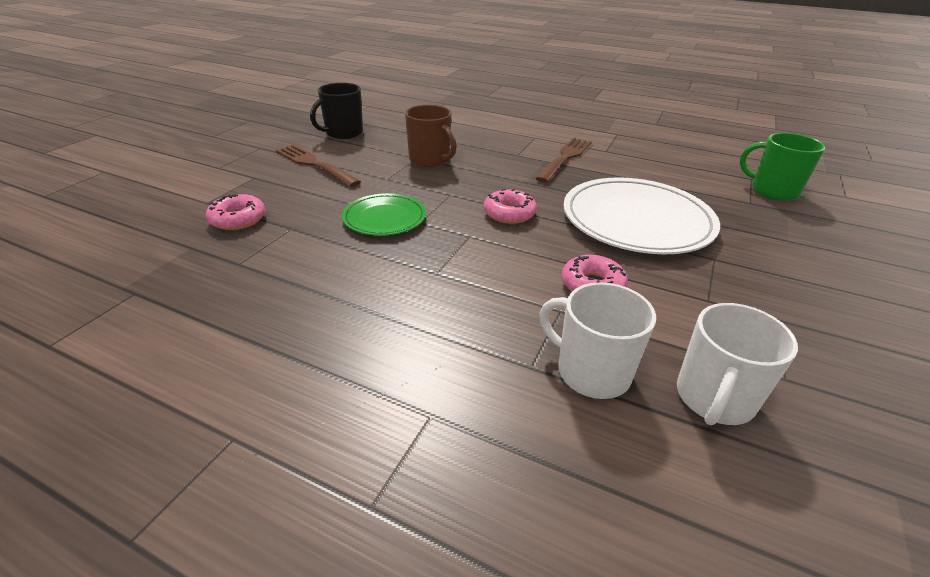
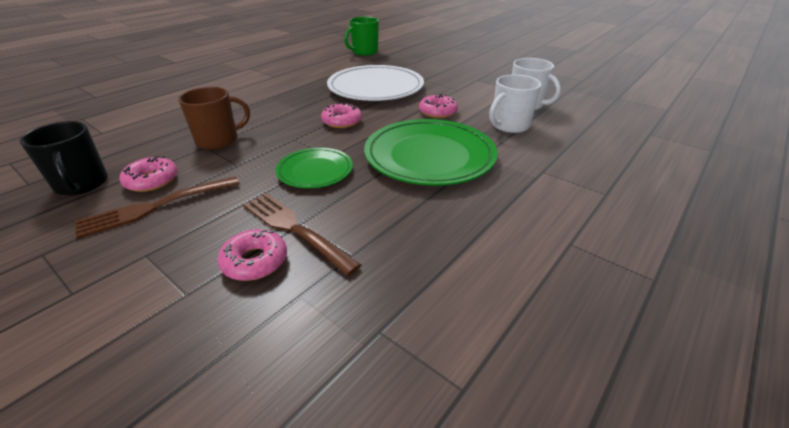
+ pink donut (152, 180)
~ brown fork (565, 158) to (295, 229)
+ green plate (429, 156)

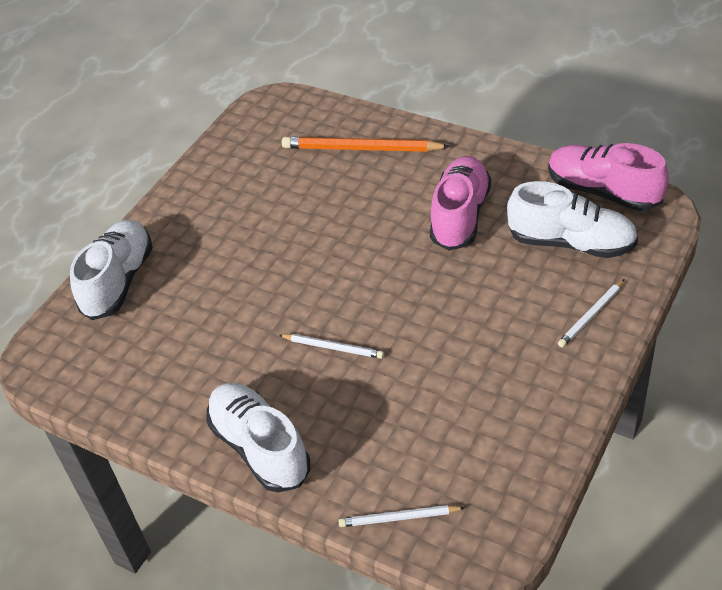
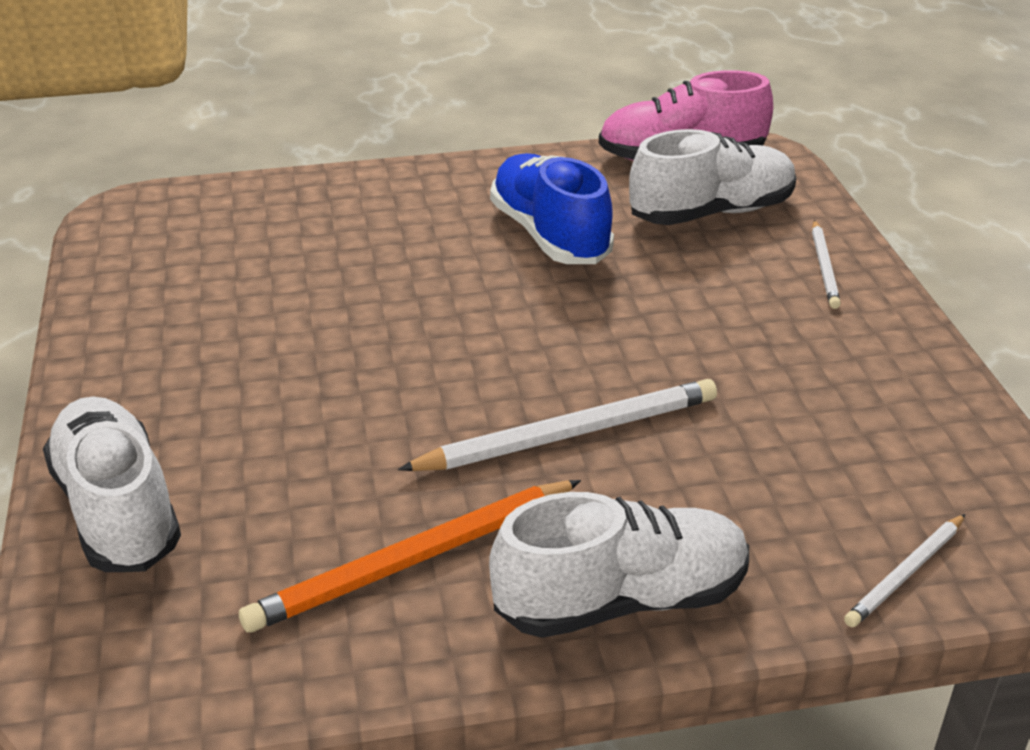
~ orange pencil (361, 149) to (414, 560)
~ white pencil (333, 347) = (569, 434) x1.81
~ white shoe (260, 448) = (621, 600) 150 degrees clockwise
~ pink shoe (460, 216) to blue shoe (550, 235)

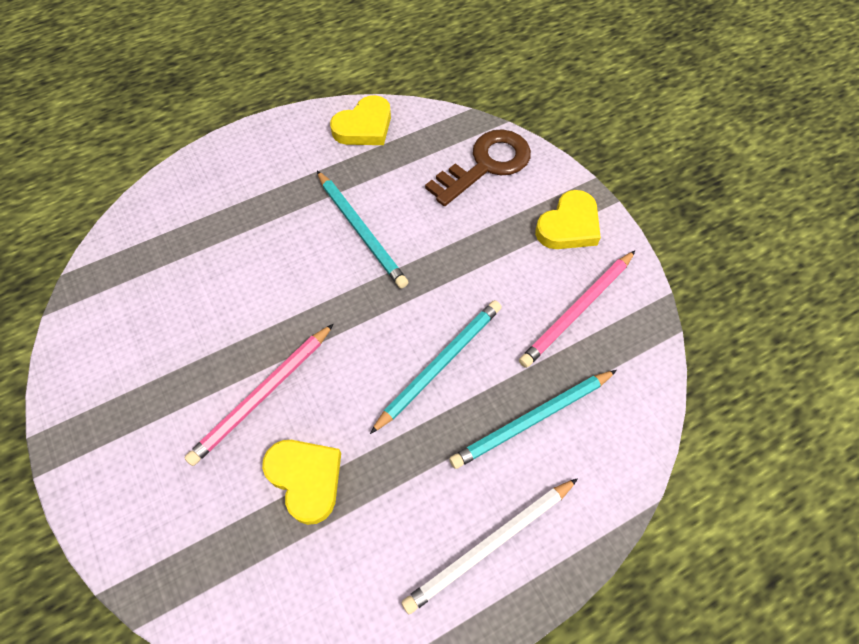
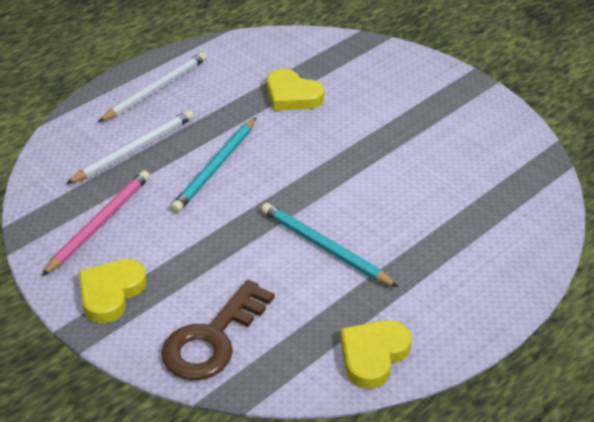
~ turquoise pencil (532, 420) to white pencil (134, 149)
- pink pencil (263, 395)

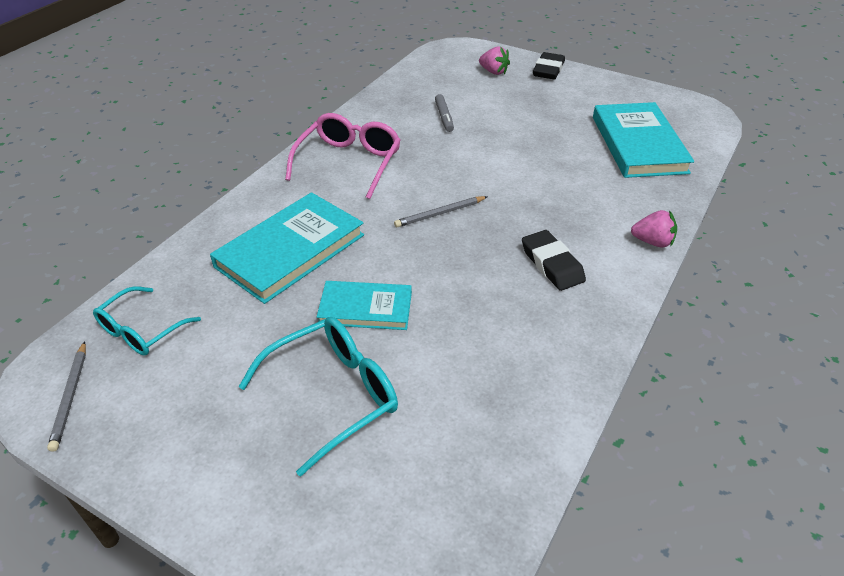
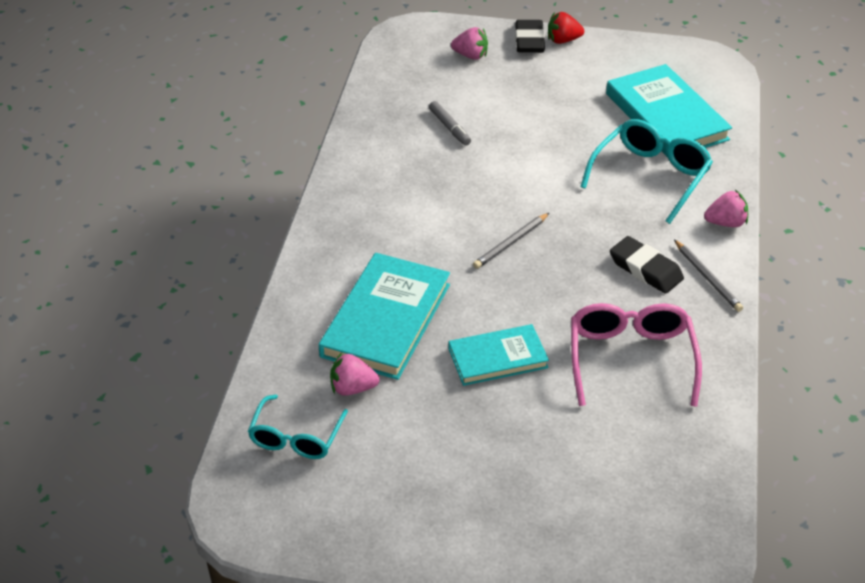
+ pink strawberry (352, 388)
+ red strawberry (563, 40)
~ pink glasses (349, 162) to (630, 359)
~ turquoise glasses (334, 395) to (651, 176)
~ grey pencil (71, 397) to (707, 278)

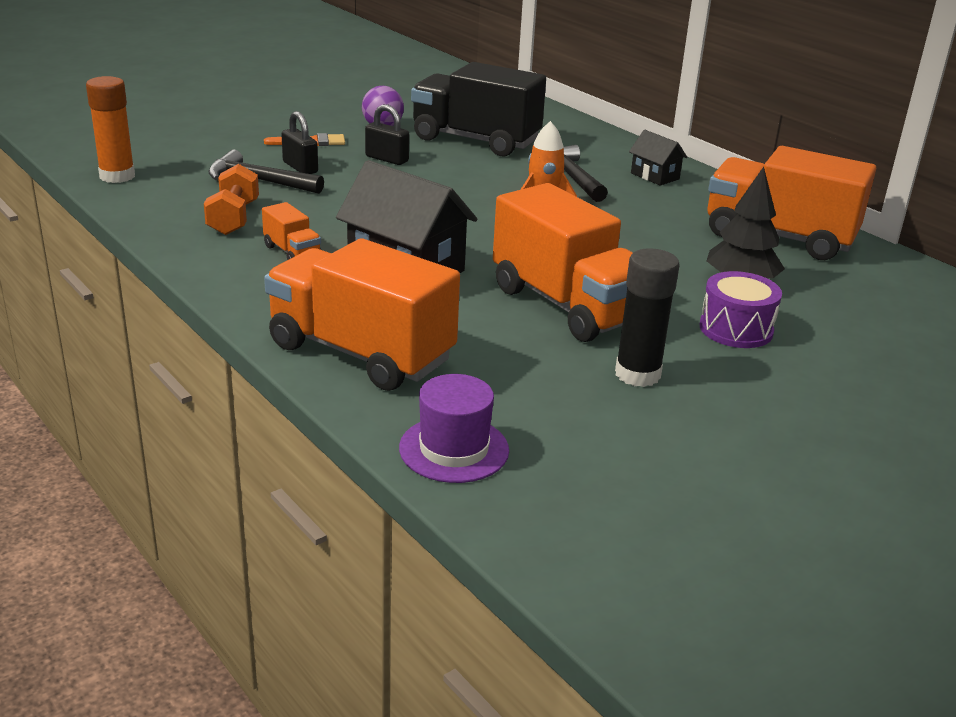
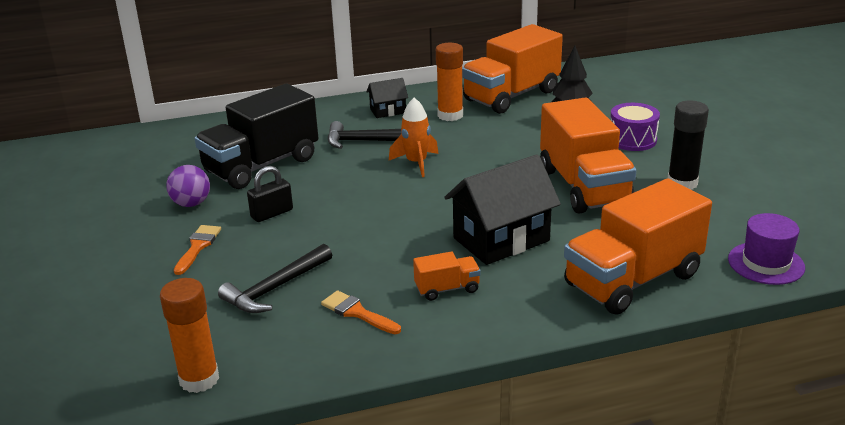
~ orange dumbbell (233, 218) to orange brush (357, 313)
+ orange glue stick (450, 115)
~ orange truck (567, 305) = (584, 187) 90 degrees clockwise
- black padlock (300, 167)

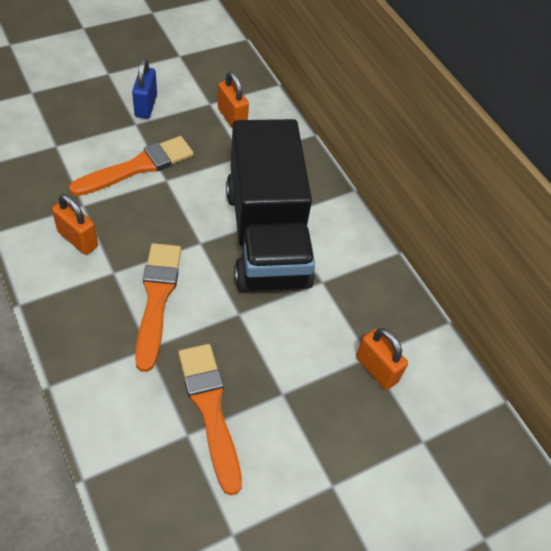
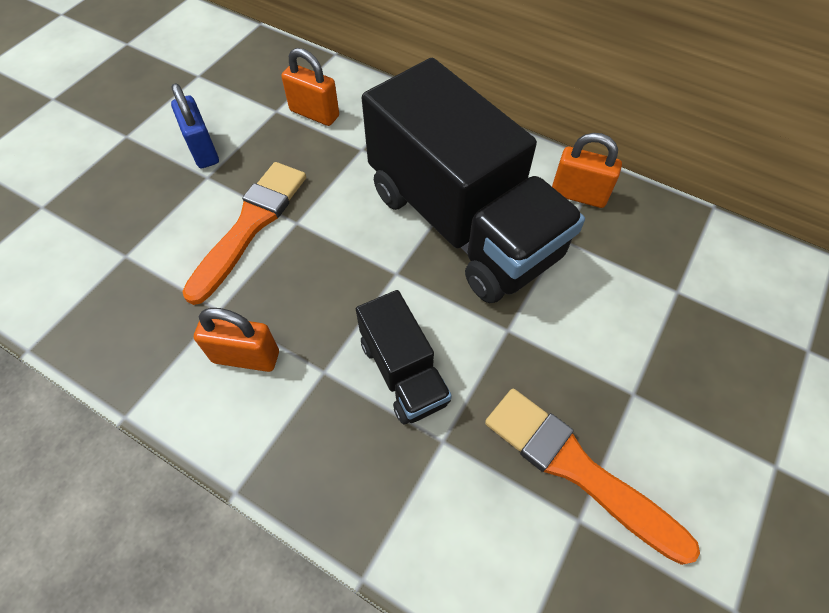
~ orange brush (157, 299) to black truck (403, 372)
~ orange padlock (376, 369) to (578, 195)

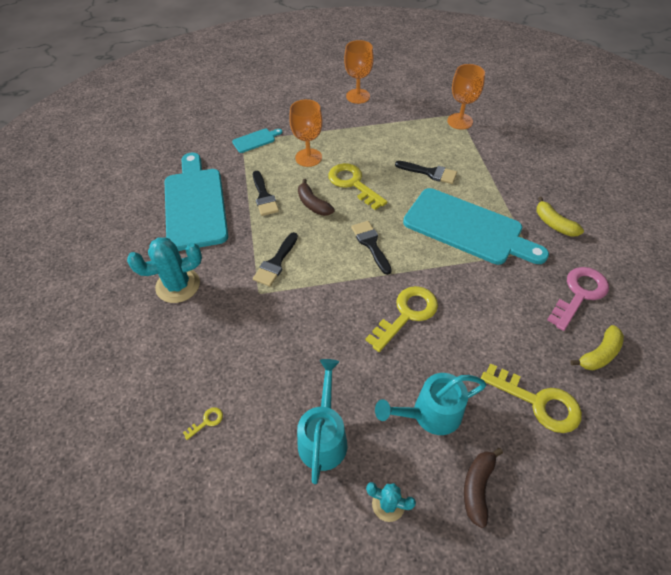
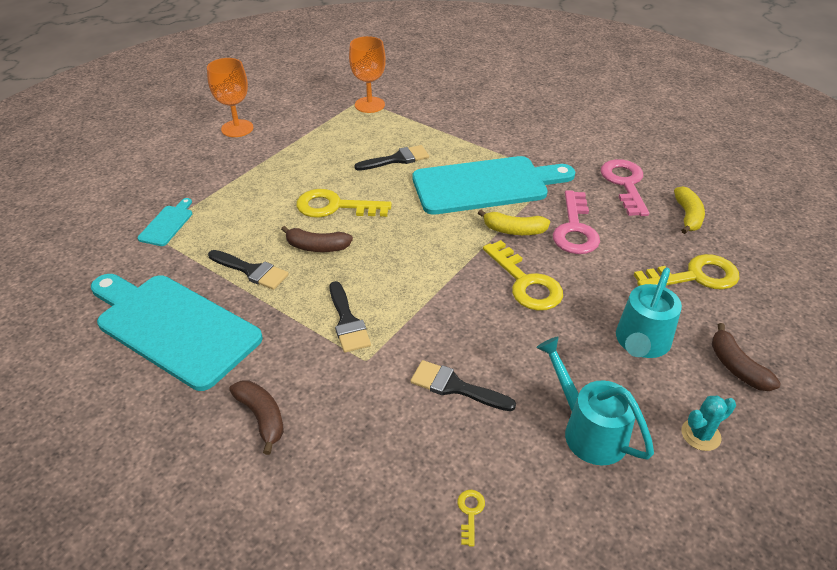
~ turquoise cactus (178, 285) to brown banana (262, 417)
~ black brush (370, 244) to (455, 387)
~ yellow banana (554, 224) to (513, 230)
~ yellow key (406, 314) = (525, 282) 150 degrees clockwise
+ pink key (575, 229)
- orange goblet (308, 157)

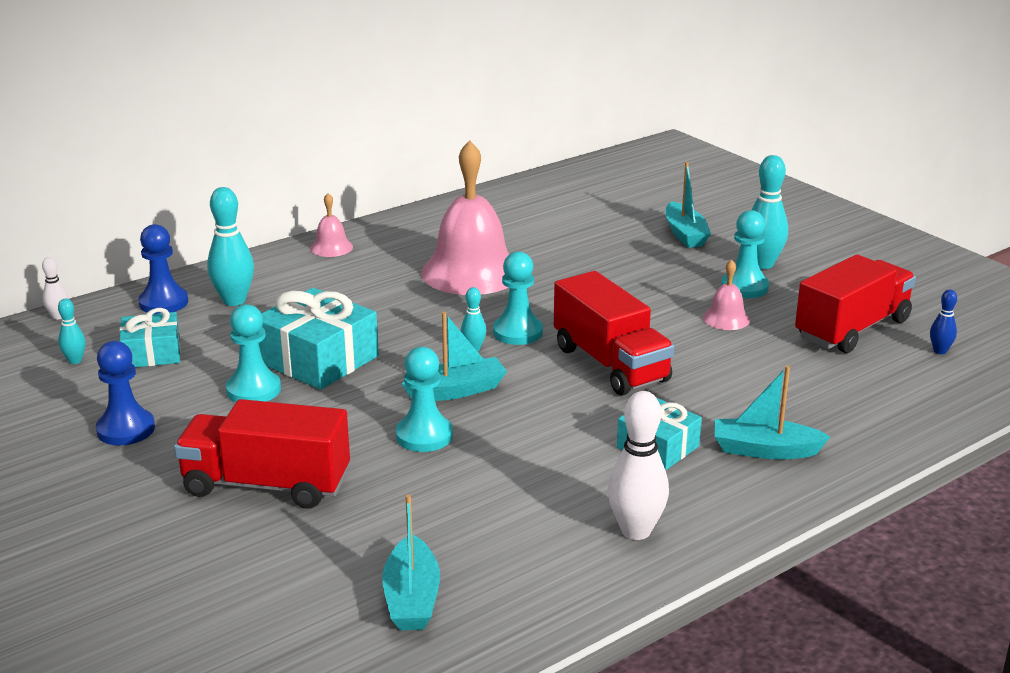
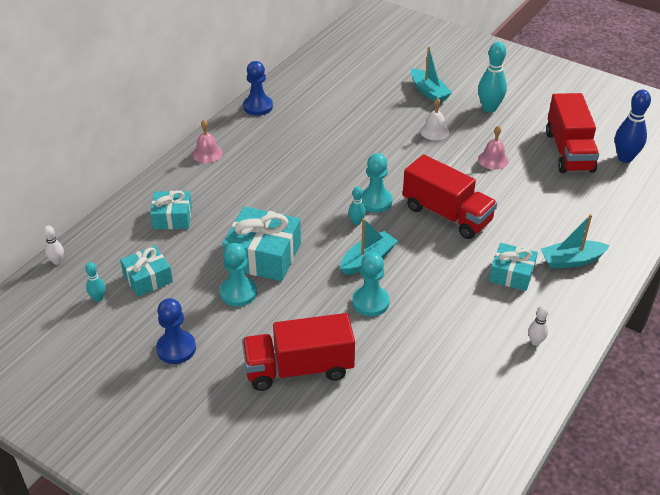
~ turquoise bowling pin (234, 300) to turquoise gift (172, 217)
~ blue pawn (163, 303) to (258, 106)
+ white bell (434, 131)
~ white bowling pin (636, 531) = (535, 342) x0.53
~ red truck (852, 329) = (569, 151) 150 degrees clockwise
~ blue bowling pin (940, 351) = (625, 158) x1.90
- turquoise boat (411, 598)
- pink bell (471, 272)
- turquoise pawn (744, 287)

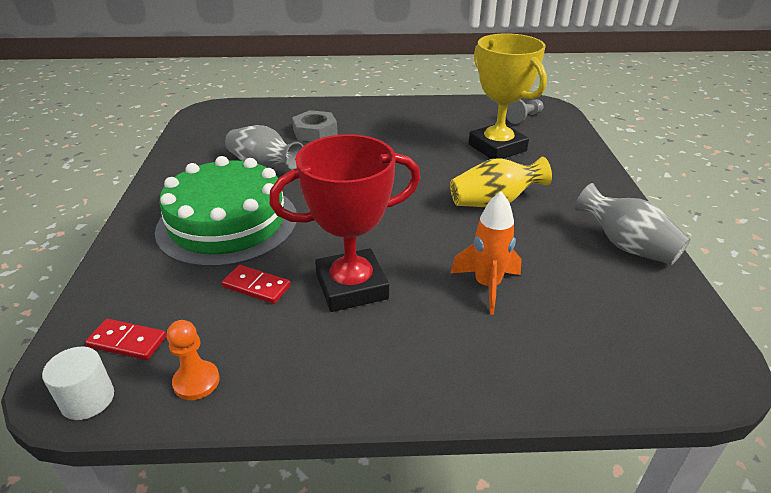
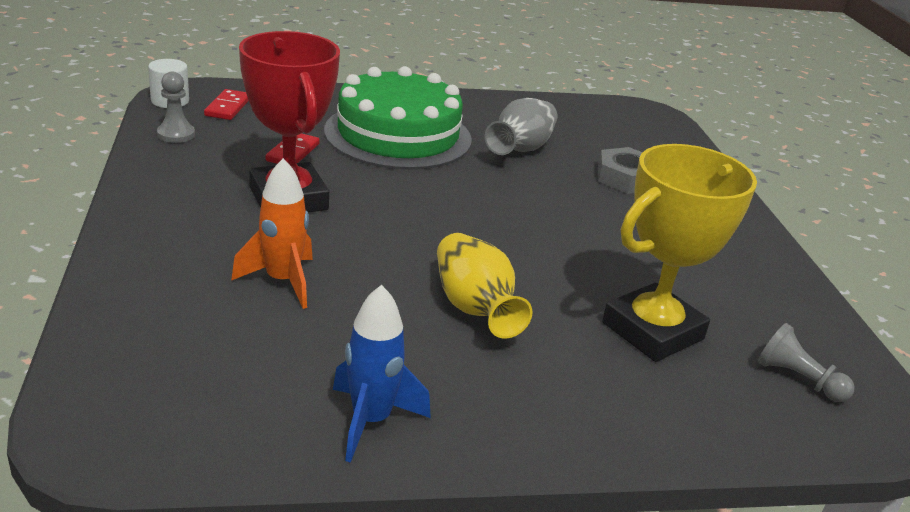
~ orange pawn (196, 381) to grey pawn (176, 134)
~ grey vase (626, 245) to blue rocket (371, 421)

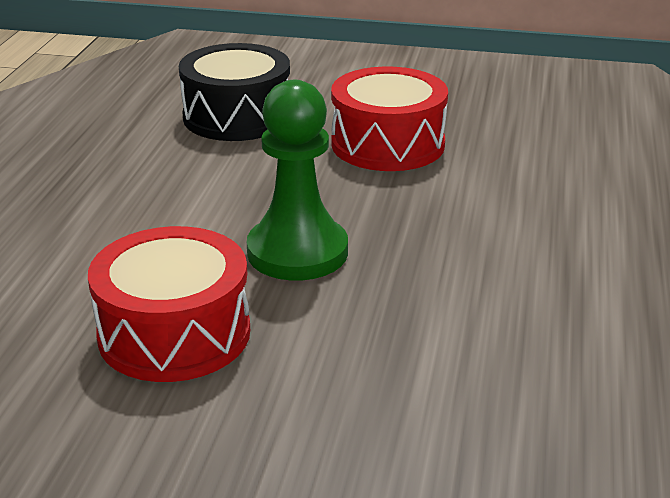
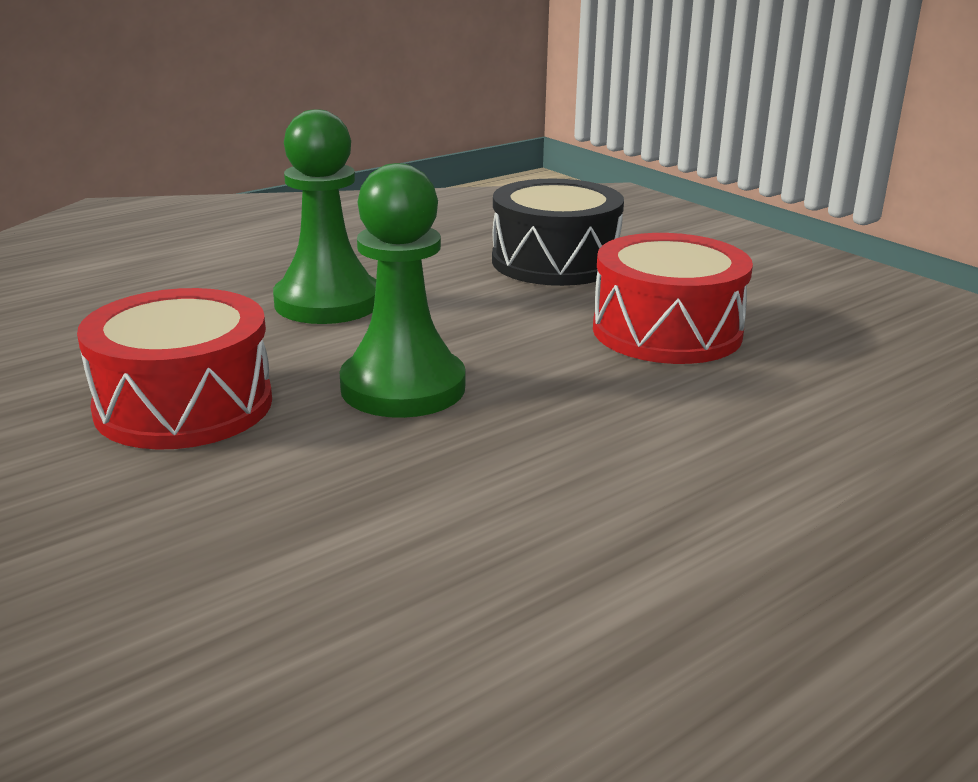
+ green pawn (327, 302)

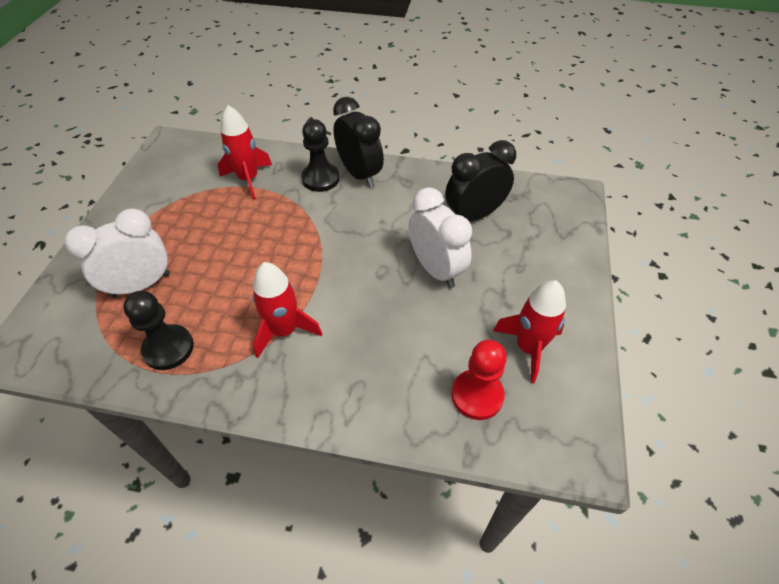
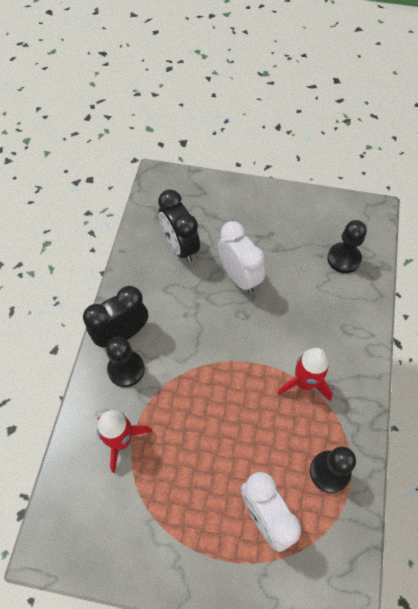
~ white clock (435, 269) = (239, 277) 90 degrees clockwise
~ red pawn (477, 395) to black pawn (343, 259)
- red rocket (528, 348)

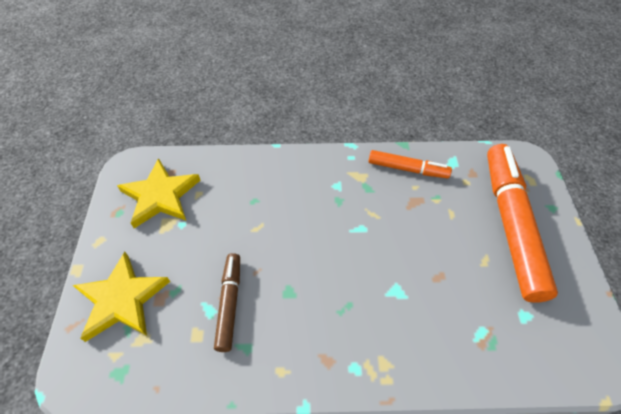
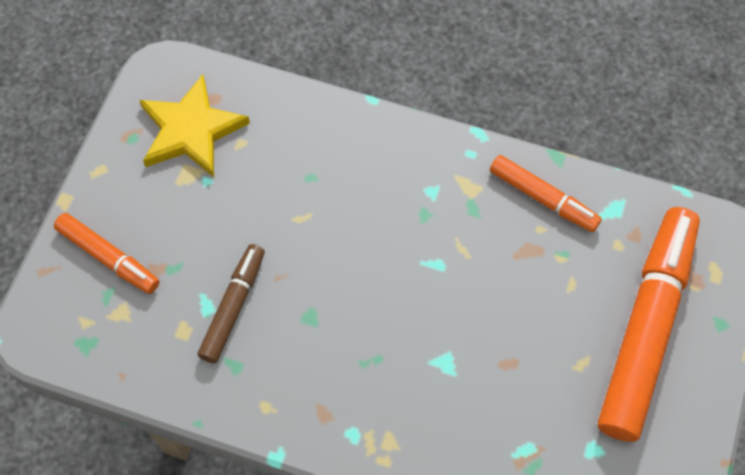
~ yellow star (122, 299) to orange marker (108, 257)

